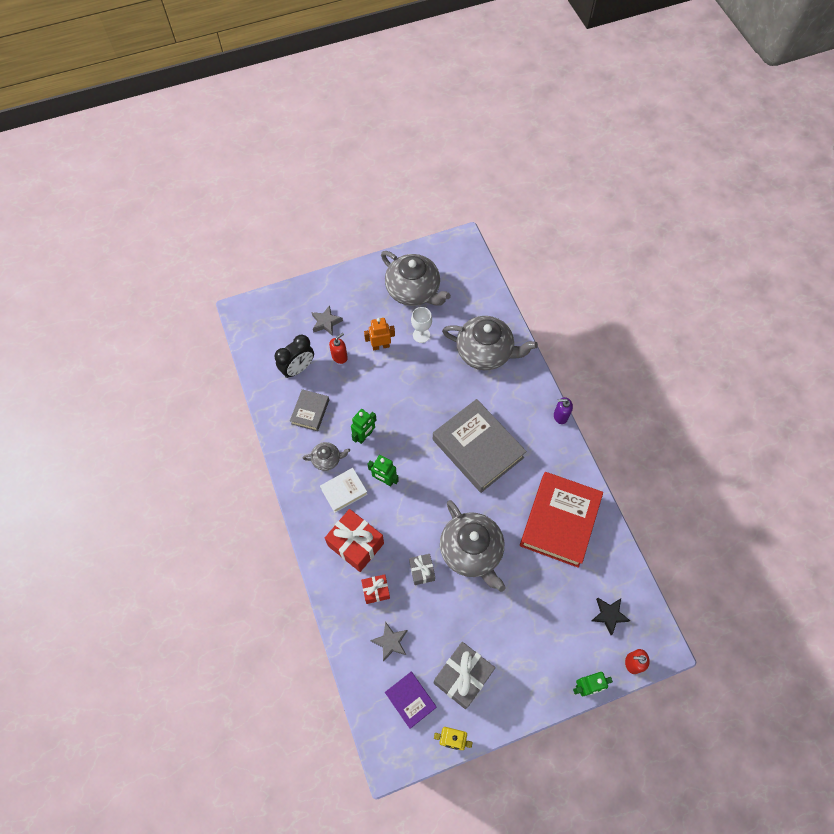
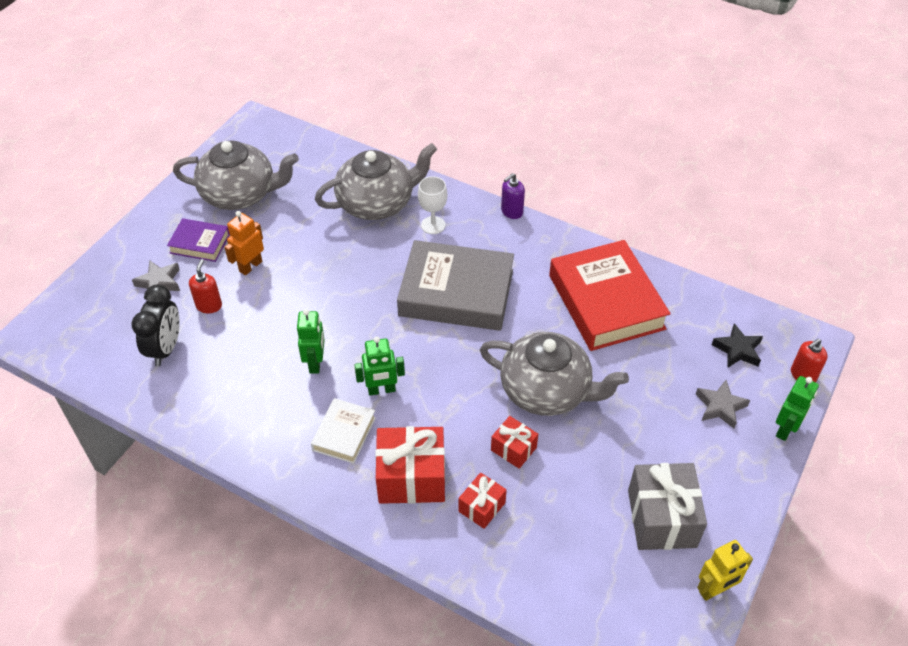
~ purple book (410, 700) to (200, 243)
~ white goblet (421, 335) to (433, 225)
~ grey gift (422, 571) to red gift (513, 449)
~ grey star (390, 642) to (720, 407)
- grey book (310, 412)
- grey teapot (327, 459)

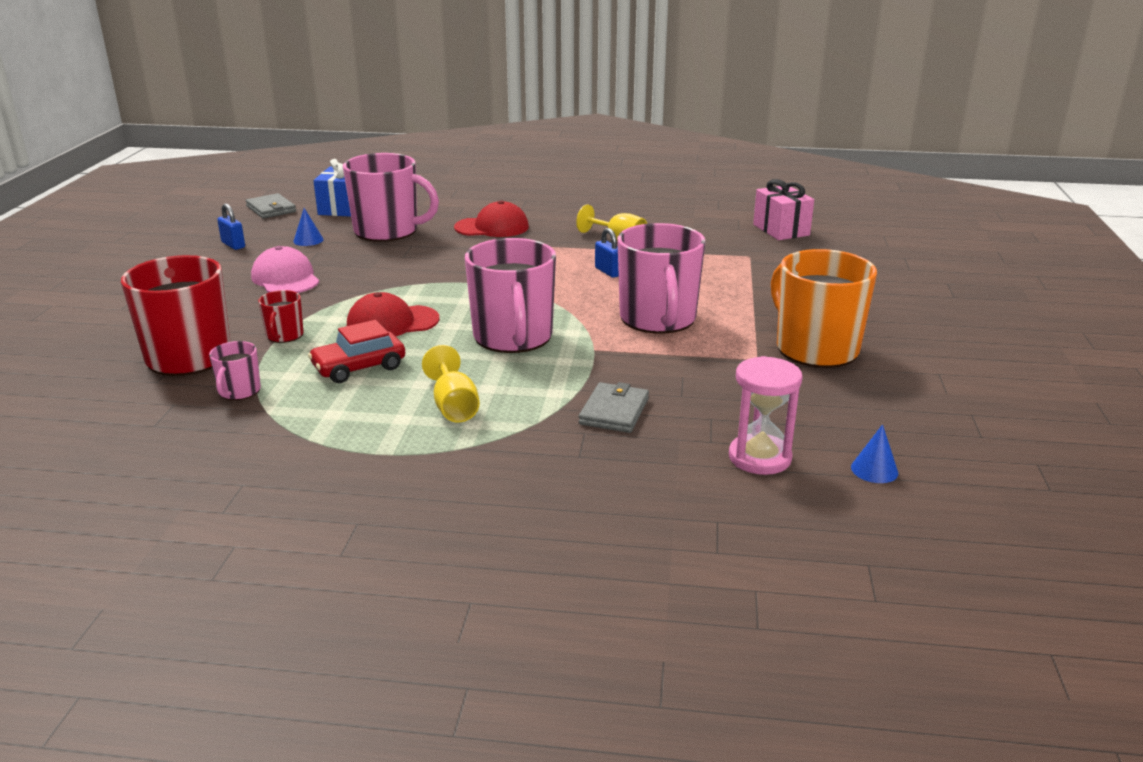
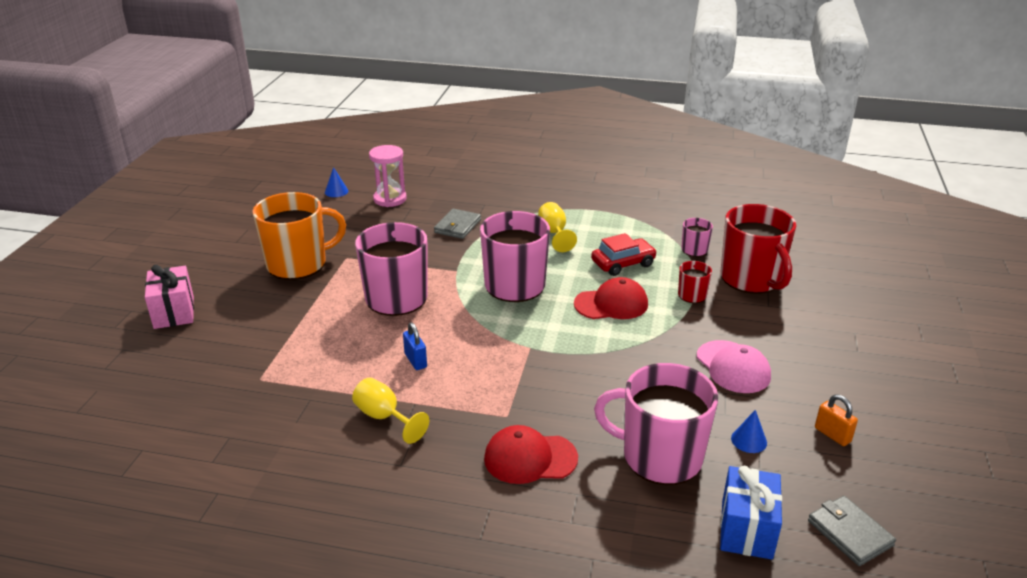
~ pink gift (781, 230) to (174, 312)
~ orange mug (815, 348) = (298, 264) 90 degrees counterclockwise
~ blue padlock (233, 245) to orange padlock (832, 435)

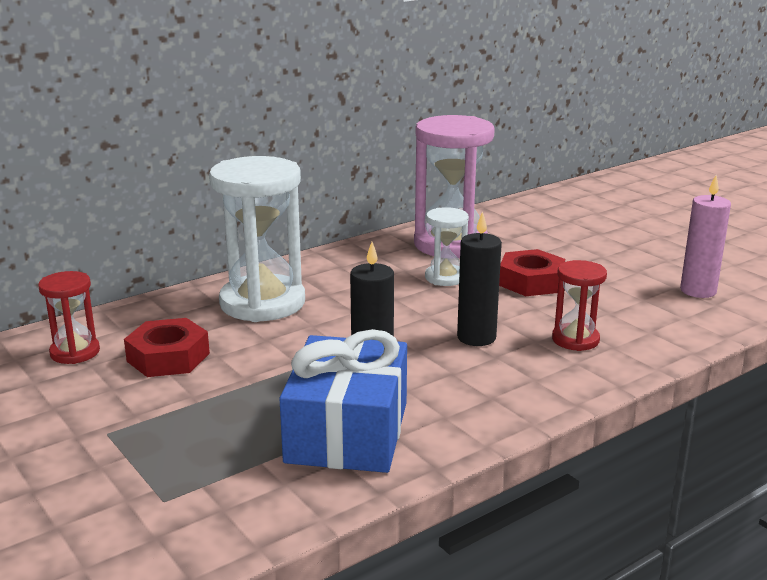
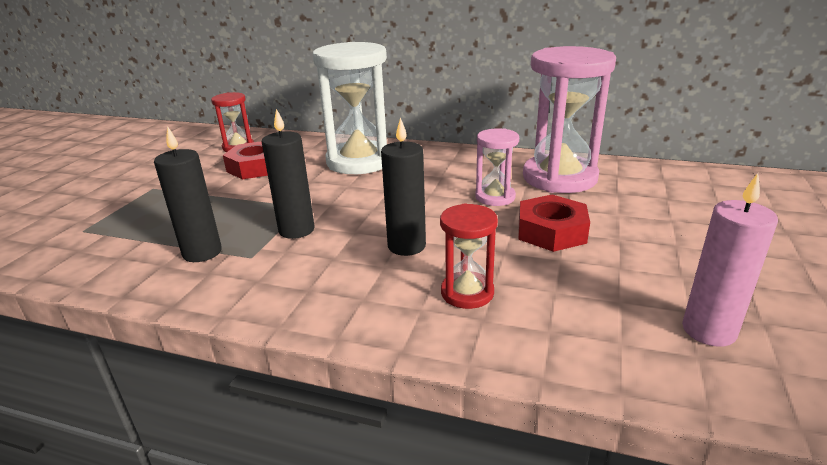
~ blue gift (347, 432) to black candle (202, 252)
~ white hourglass (445, 278) to pink hourglass (495, 197)

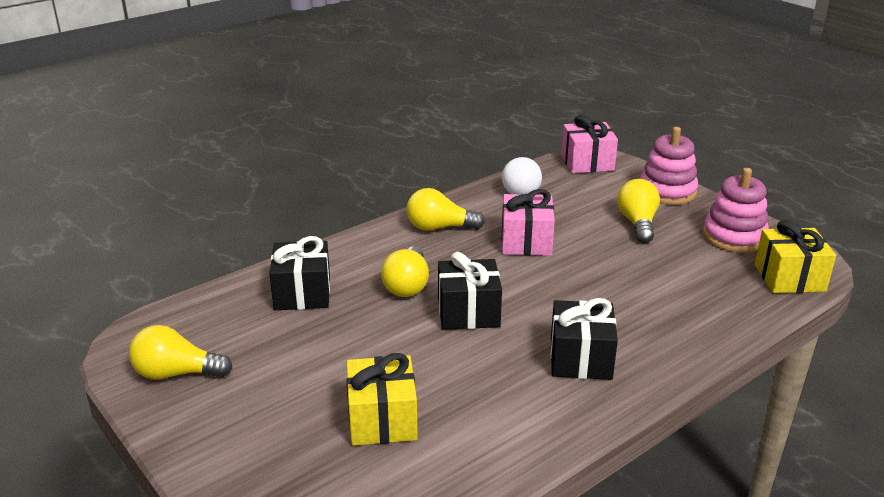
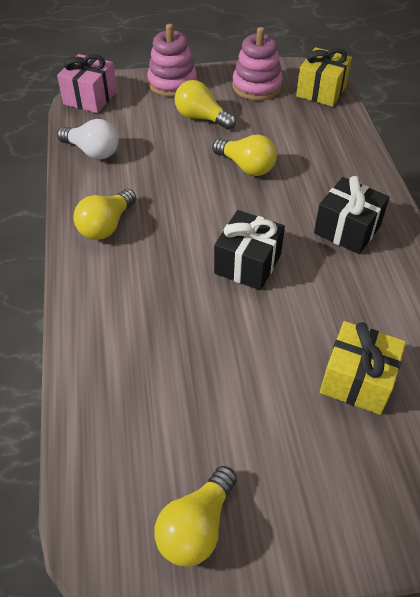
~ yellow light bulb (407, 285) to (246, 166)
- black gift (302, 293)
- pink gift (526, 241)

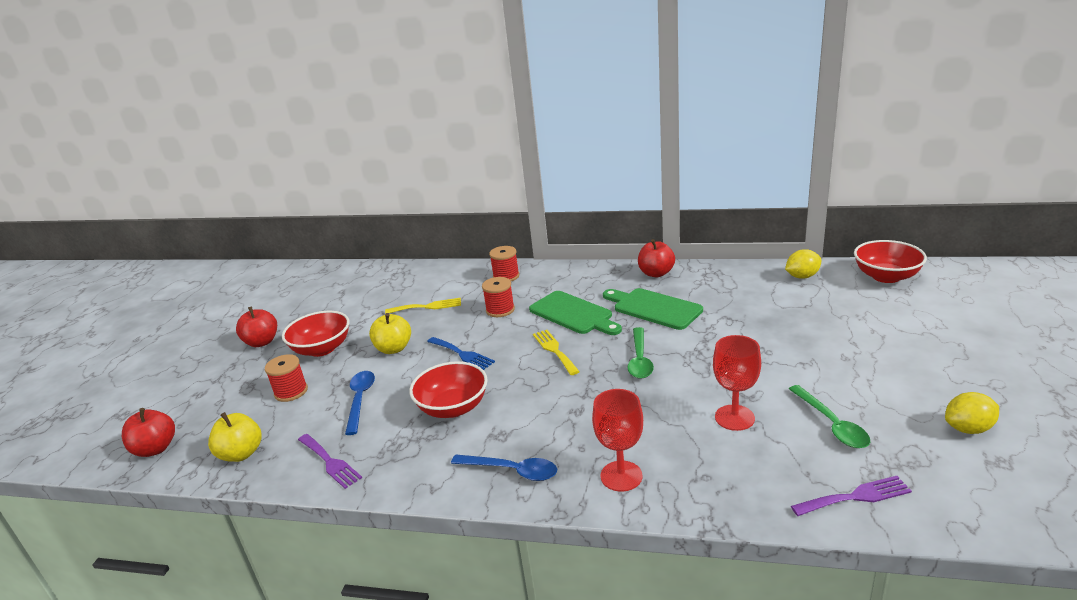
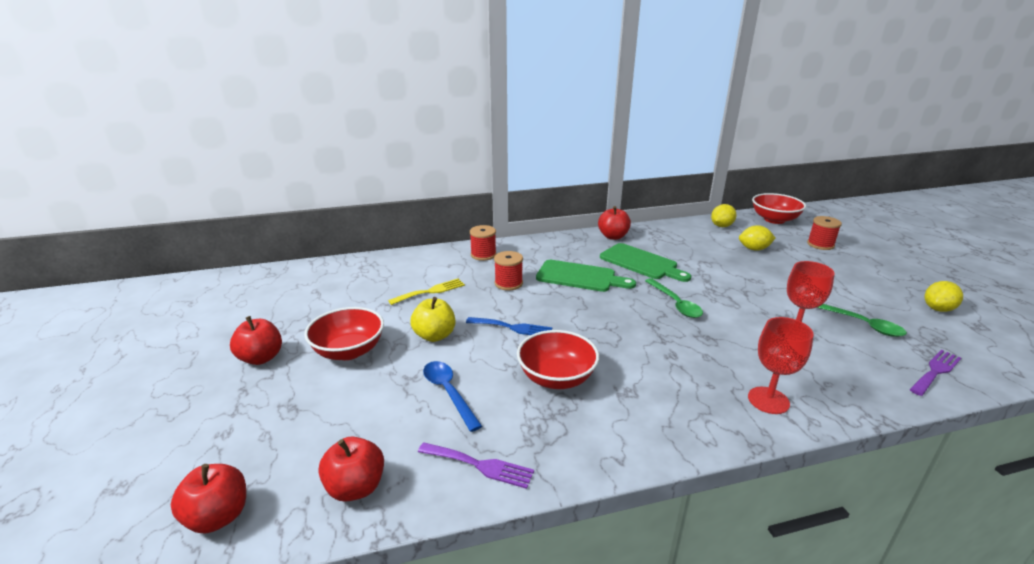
~ yellow apple (241, 454) to red apple (356, 487)
~ green cutting board (654, 308) = (641, 263) 150 degrees counterclockwise
+ yellow lemon (754, 249)
~ red spool (291, 392) to (820, 245)
- blue spoon (512, 471)
- yellow fork (554, 350)

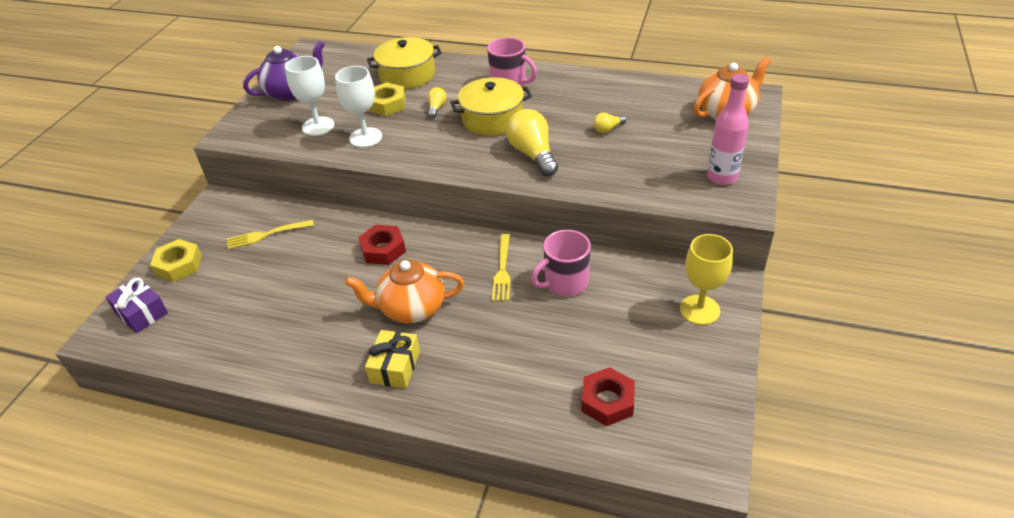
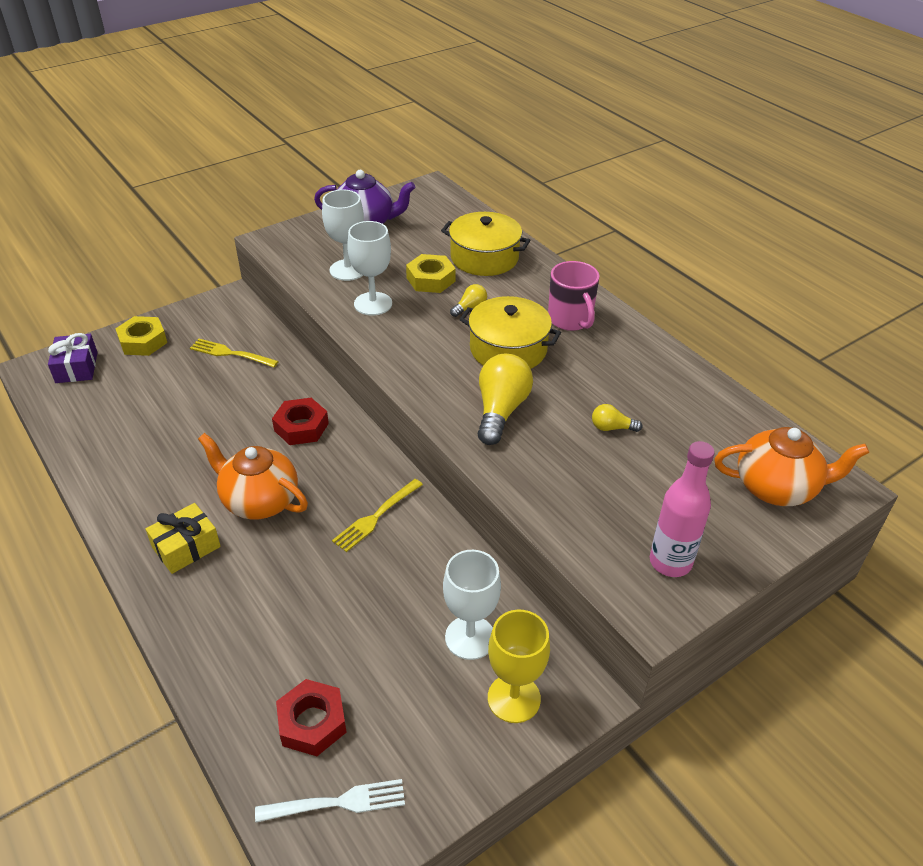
+ white fork (338, 802)
+ white goblet (470, 637)
- pink mug (565, 283)

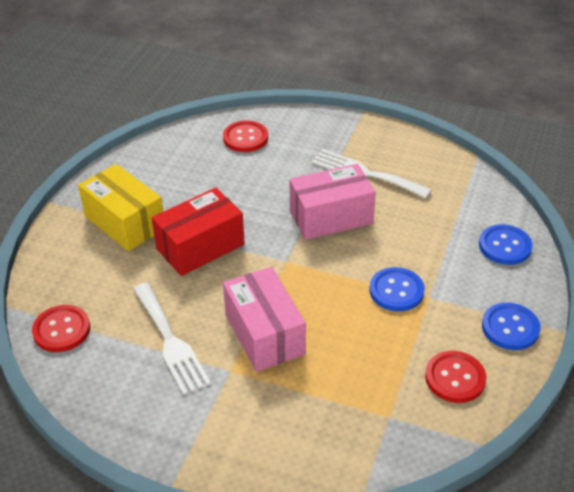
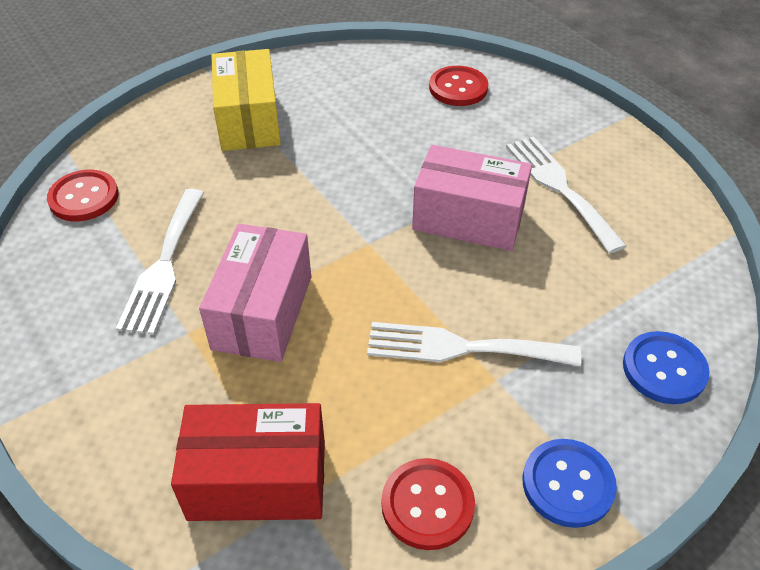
~ red box (200, 246) to (257, 480)
~ blue button (396, 291) to white fork (461, 347)

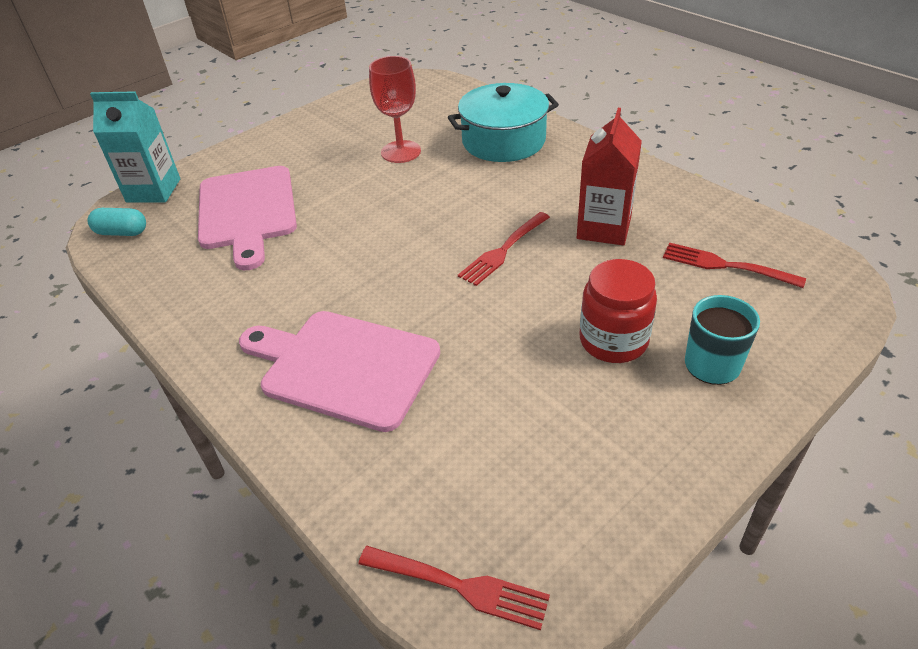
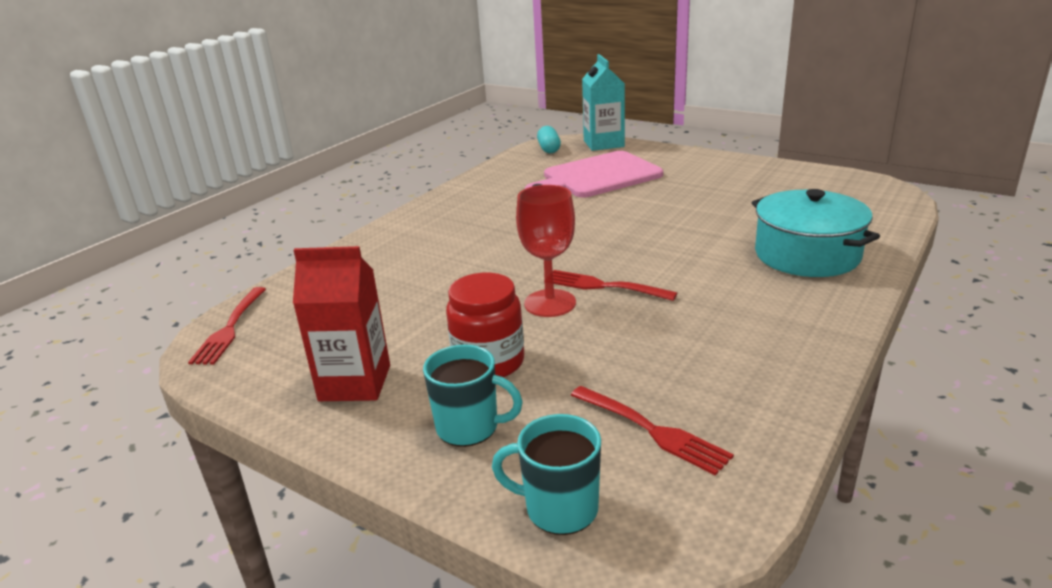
~ red carton (604, 228) to (355, 383)
+ turquoise mug (559, 508)
~ red goblet (401, 152) to (550, 303)
~ red fork (726, 266) = (651, 430) 120 degrees clockwise
- pink cutting board (344, 367)

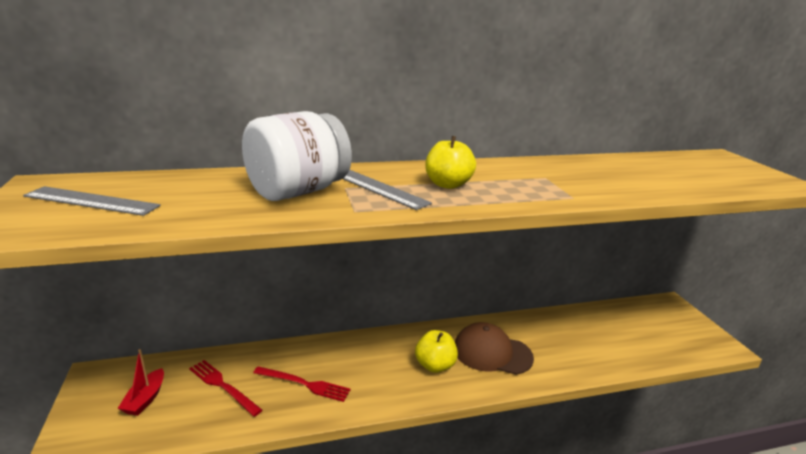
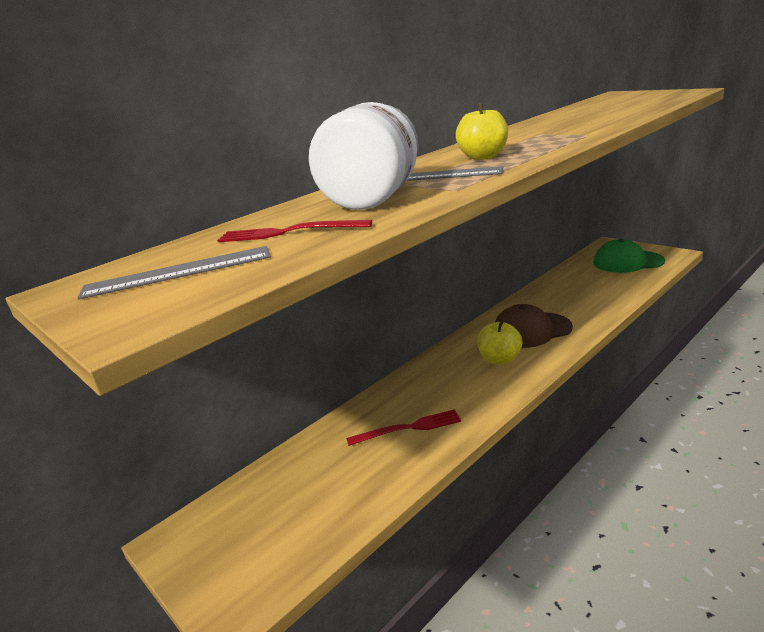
~ red fork (223, 386) to (288, 232)
+ green cap (627, 262)
- red boat (145, 399)

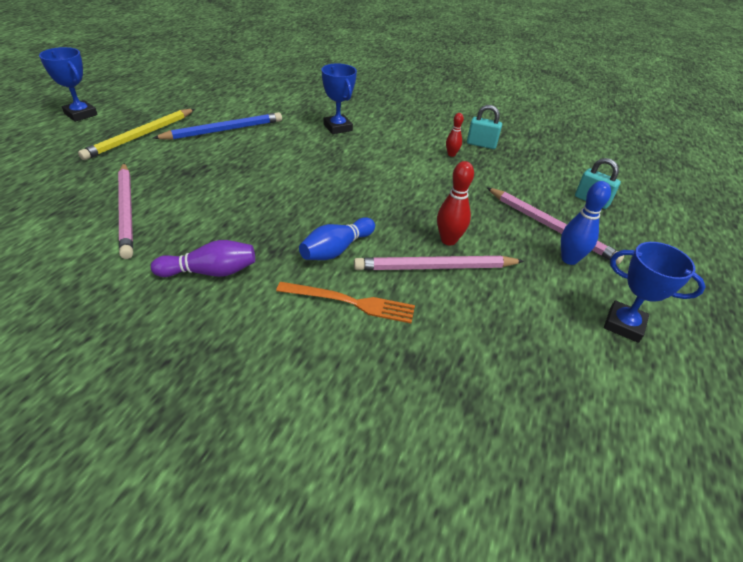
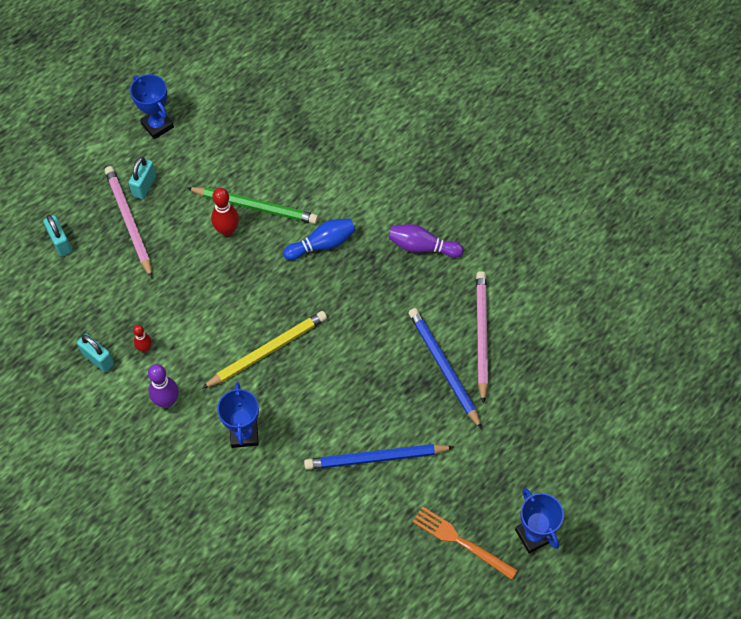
~ blue bowling pin (569, 259) to turquoise padlock (144, 186)
+ purple bowling pin (167, 401)
~ pink pencil (435, 267) to green pencil (254, 206)
~ yellow pencil (141, 136) to (267, 351)
+ blue pencil (444, 367)
~ orange fork (350, 302) to (461, 541)

